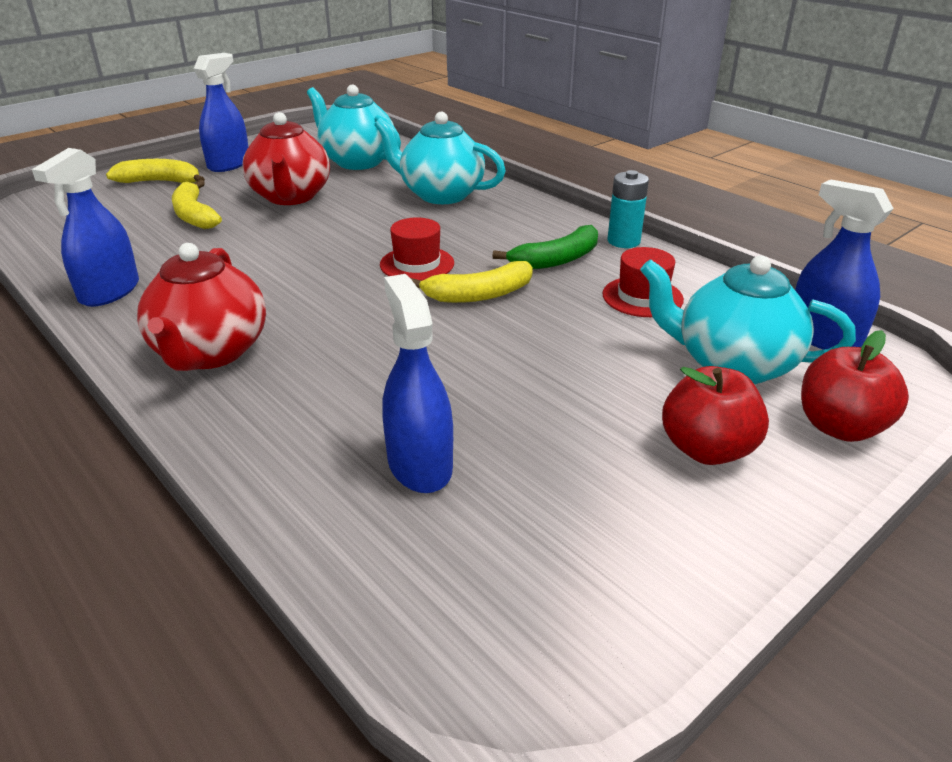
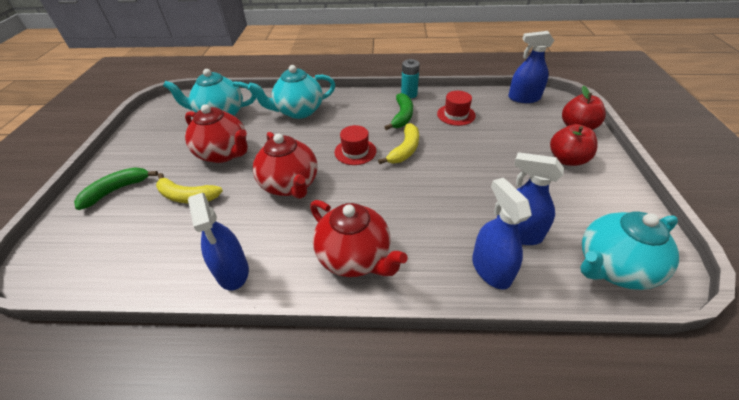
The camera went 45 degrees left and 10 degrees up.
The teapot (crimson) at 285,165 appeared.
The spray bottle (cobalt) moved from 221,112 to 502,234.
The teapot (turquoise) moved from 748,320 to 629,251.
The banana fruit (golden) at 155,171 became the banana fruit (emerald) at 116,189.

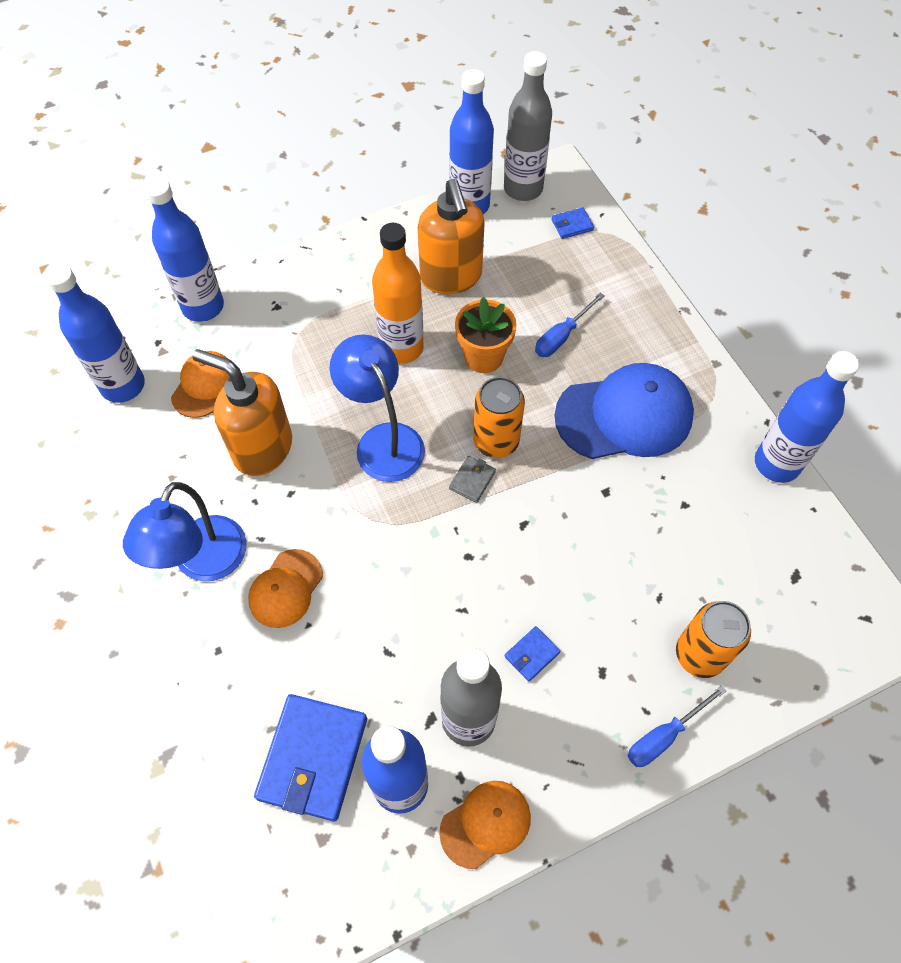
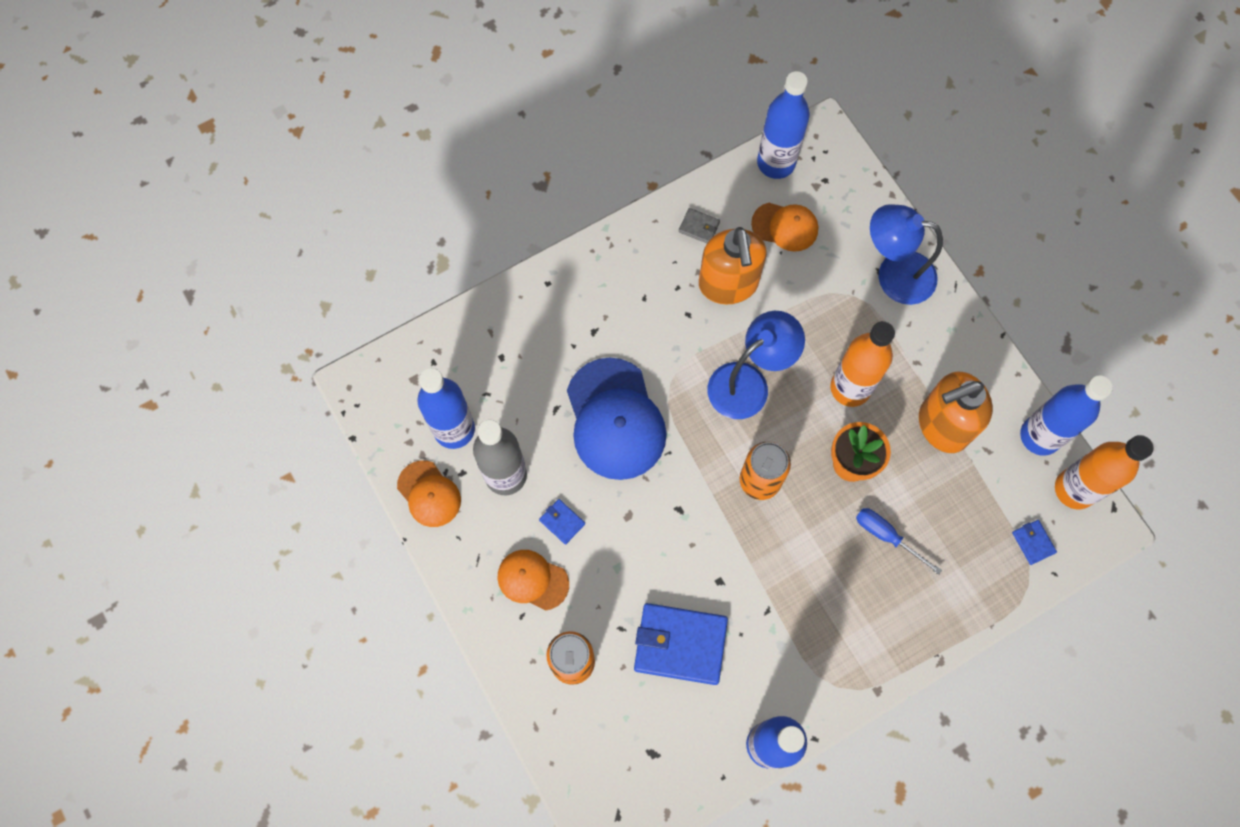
The camera went 85 degrees right and 10 degrees up.
The bottle (cobalt) at 184,250 disappeared.
The hand screwdriver (cobalt) at 677,726 disappeared.
The reading lamp (cobalt) moved from 185,531 to 906,254.
The peaked cap (orange) moved from 285,588 to 533,580.
The card wallet (cobalt) moved from 310,757 to 681,644.
The card wallet (ash-grey) moved from 472,479 to 699,225.
The peaked cap (cobalt) moved from 624,411 to 617,418.
The bottle (ash-grey) at 528,126 became the bottle (orange) at 1104,472.
The soap dispenser (orange) at 242,412 turned 150 degrees clockwise.

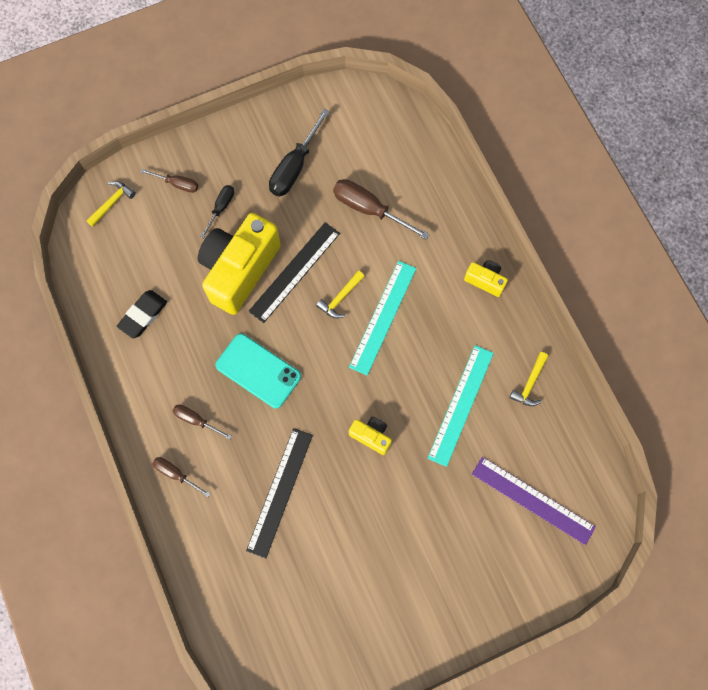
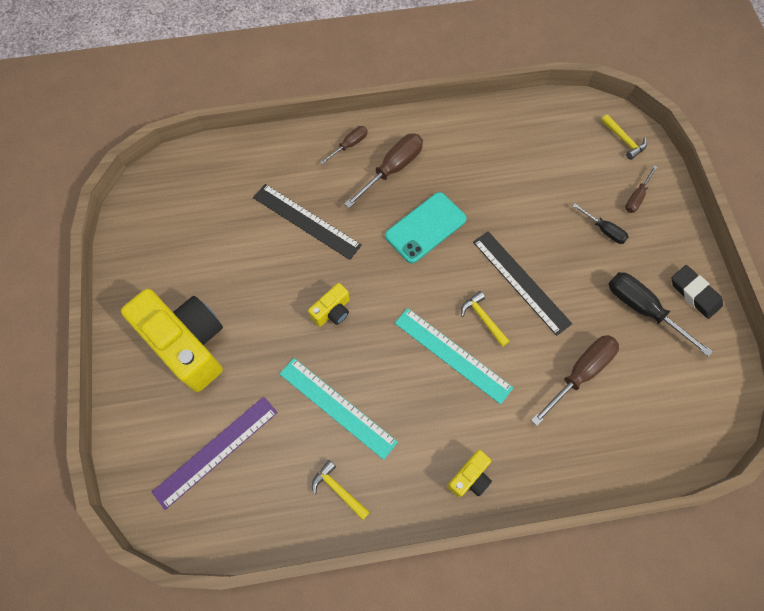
The camera went 105 degrees right and 5 degrees down.
The pencil eraser (black) moved from 142,314 to 697,292.
The compact camera (golden) moved from 239,264 to 172,340.
The hand screwdriver (dark brown) at 202,422 changed to 1.75 times the size.

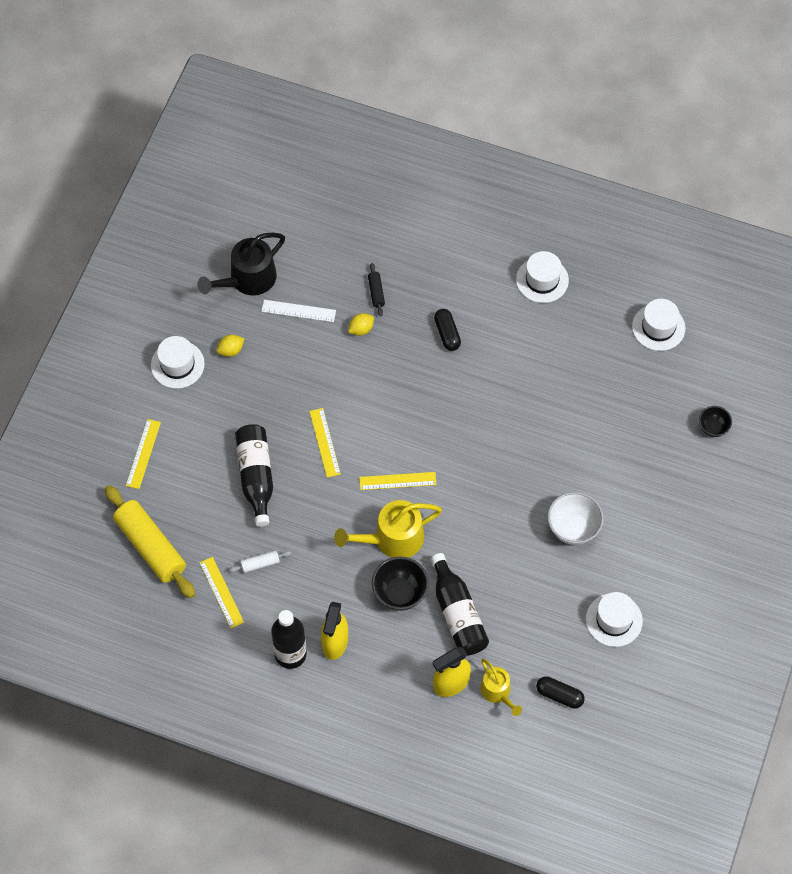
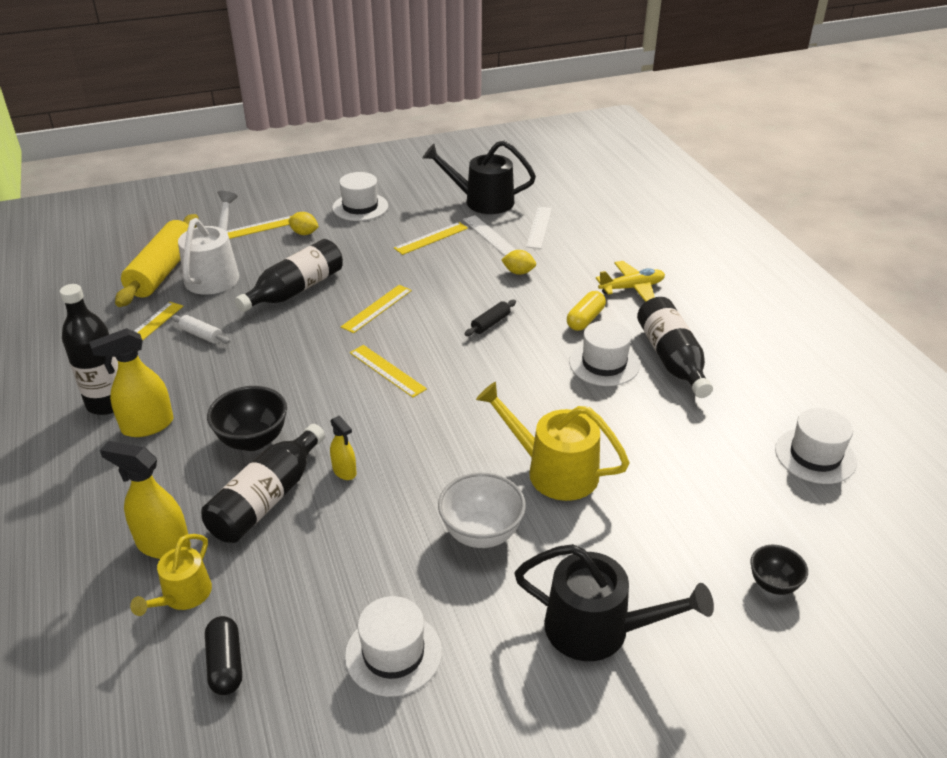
The camera went 50 degrees right and 25 degrees down.
The watering can (snow-white) at 208,243 appeared.
The spray bottle (golden) at 343,447 appeared.
The straightedge (golden) at 431,238 appeared.
The watering can (black) at 614,602 appeared.
The straightedge (snow-white) at 539,228 appeared.
The toy plane (golden) at 630,281 appeared.
The bottle (black) at 675,347 appeared.
The lemon (golden) moved from 230,346 to 303,223.
The watering can (golden) moved from 388,529 to 553,441.
The pastry roller (black) moved from 376,290 to 490,318.
The top hat (snow-white) moved from 542,277 to 604,353.
The capsule (black) at 447,330 became the capsule (golden) at 586,311.

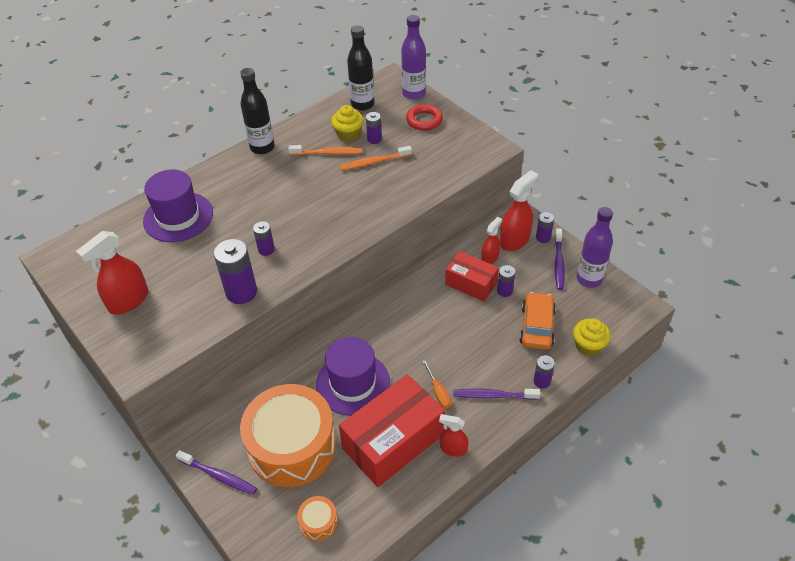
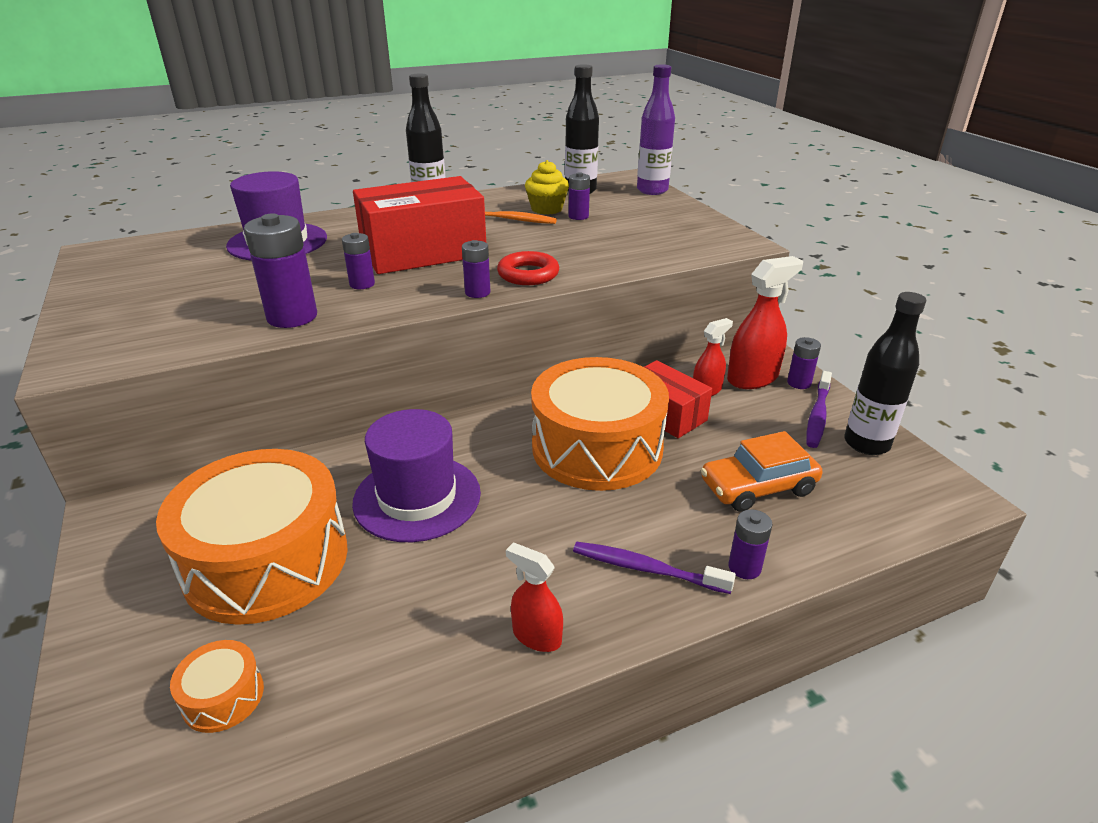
The camera went 15 degrees right and 15 degrees down.
The spray bottle (crimson) at 112,272 disappeared.
The tooth brush (purple) at 216,472 disappeared.
The tooth brush (orange) at 375,158 disappeared.
The hand screwdriver (orange) at 436,384 disappeared.
The muffin (golden) at 592,337 disappeared.
The toy drum (orange) at 600,424 appeared.
The parcel (crimson) moved from 392,430 to 419,225.
The torus (crimson) moved from 424,117 to 528,268.
The power cell (purple) moved from 506,281 to 476,269.
The bottle (purple) at 594,247 became the bottle (black) at 885,373.
The toy car (orange) at 537,320 turned 135 degrees counterclockwise.

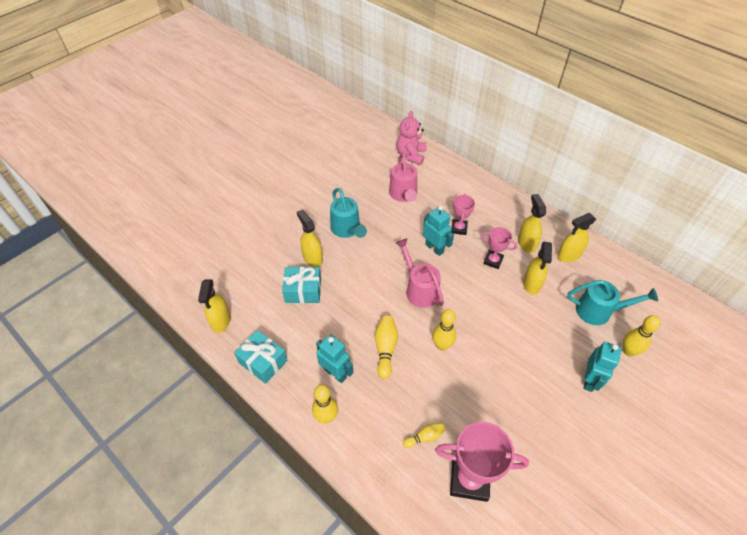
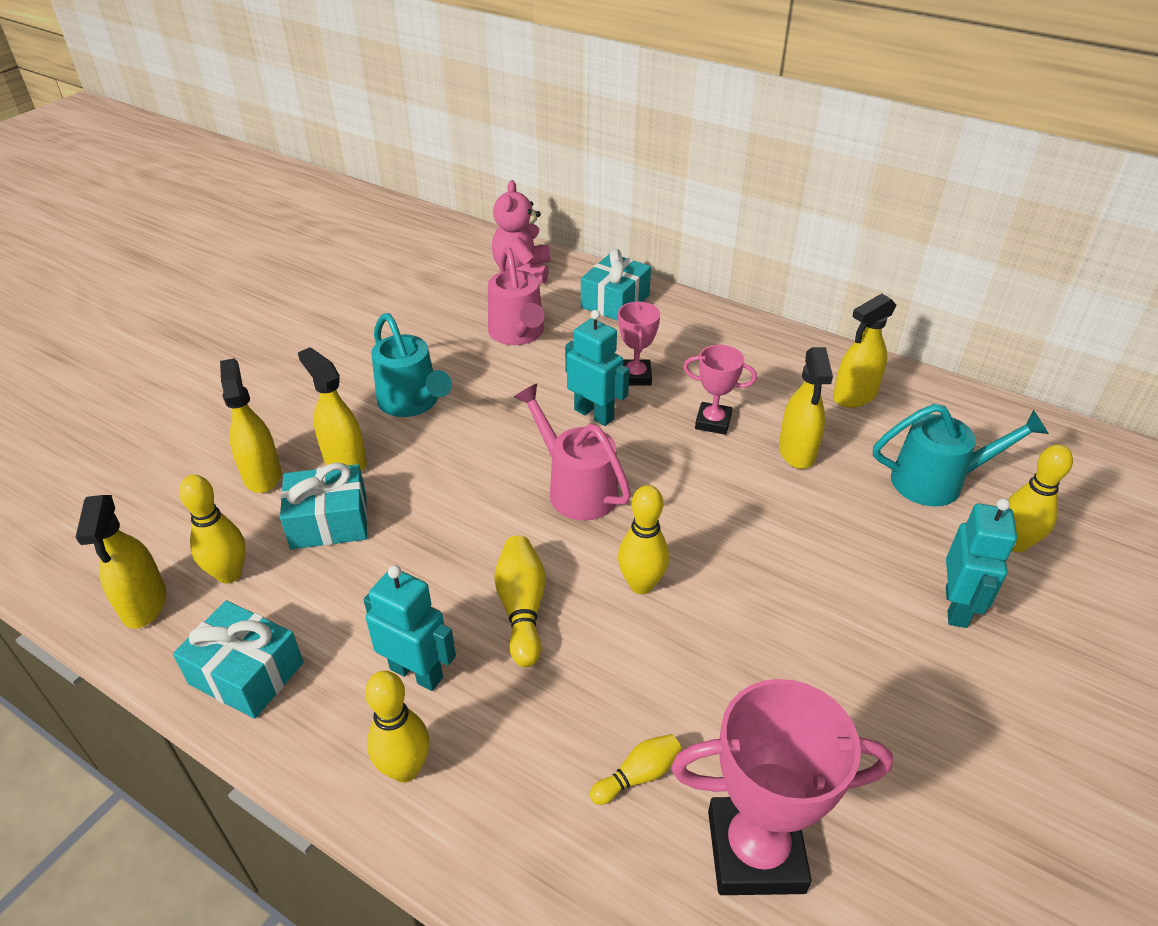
The camera went 10 degrees left and 10 degrees down.
The bowling pin (golden) at 212,529 appeared.
The gift (turquoise) at 616,285 appeared.
The spray bottle (golden) moved from 532,223 to 250,425.

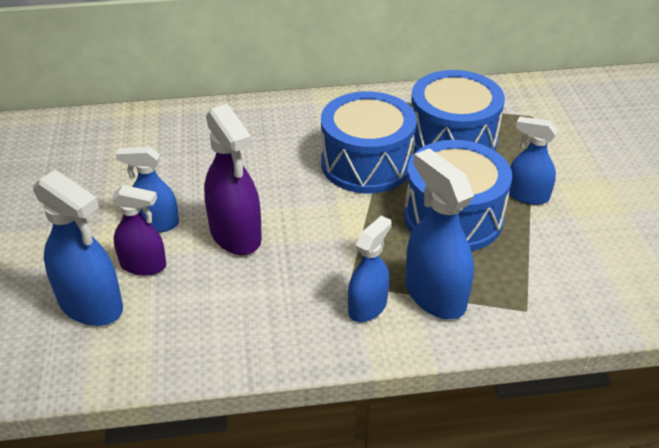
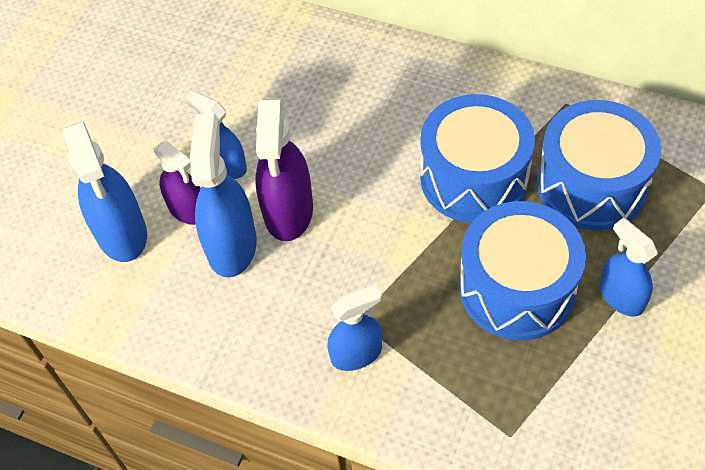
The camera went 35 degrees right and 15 degrees up.
The spray bottle (cobalt) moved from 440,233 to 223,195.

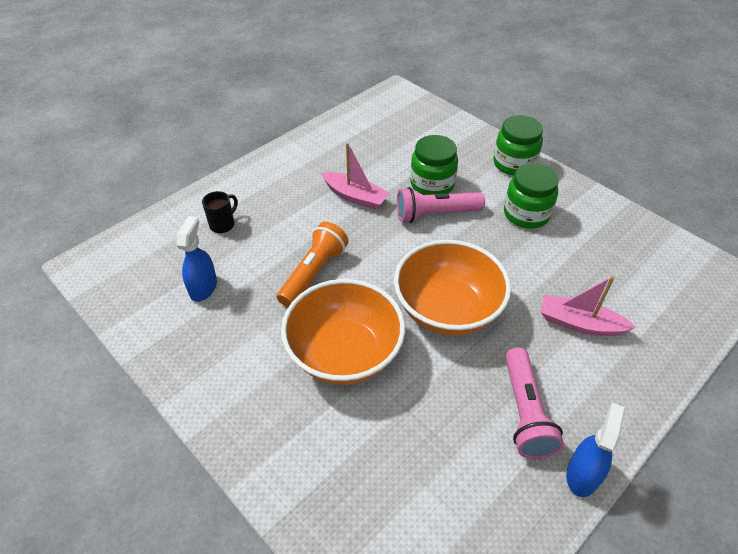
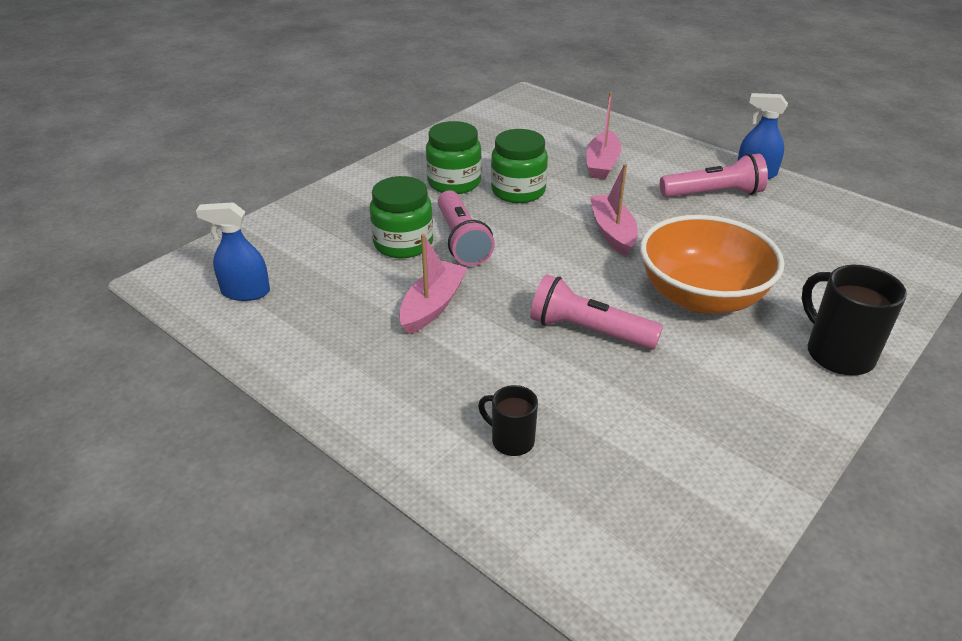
The camera went 95 degrees left and 10 degrees down.
The tea mug (black) at 854,320 appeared.
The spray bottle (cobalt) moved from 196,259 to 233,251.
The jam jar (emerald) moved from 518,145 to 519,166.
The deep dish (orange) at 452,288 was replaced by the toy boat (pink) at 614,210.
The torch (orange) at 313,264 became the torch (pink) at 596,312.

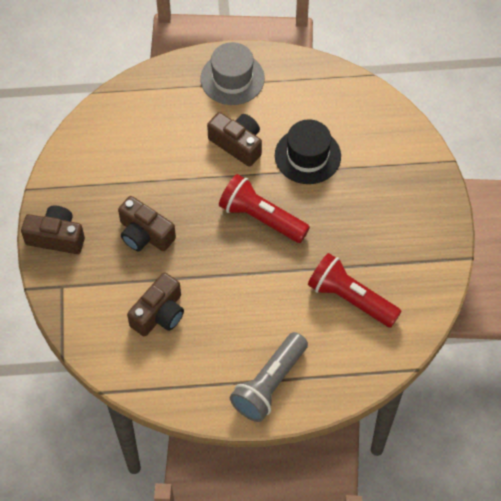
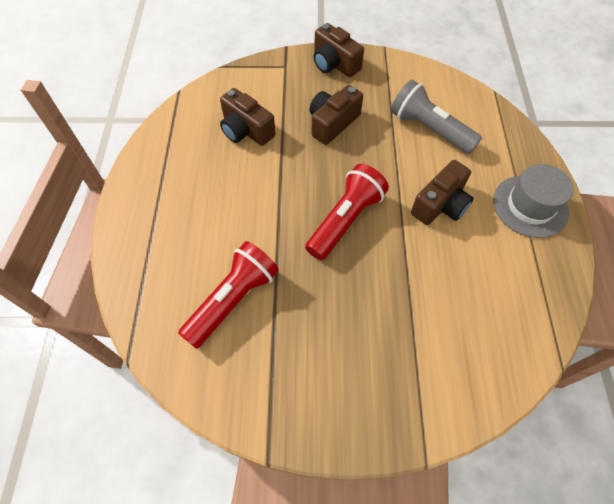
The camera went 95 degrees right and 0 degrees up.
The top hat (black) at 308,151 disappeared.
The torch (ash-grey) moved from 269,377 to 436,116.
The compact camera (dark brown) at 53,230 turned 120 degrees clockwise.

